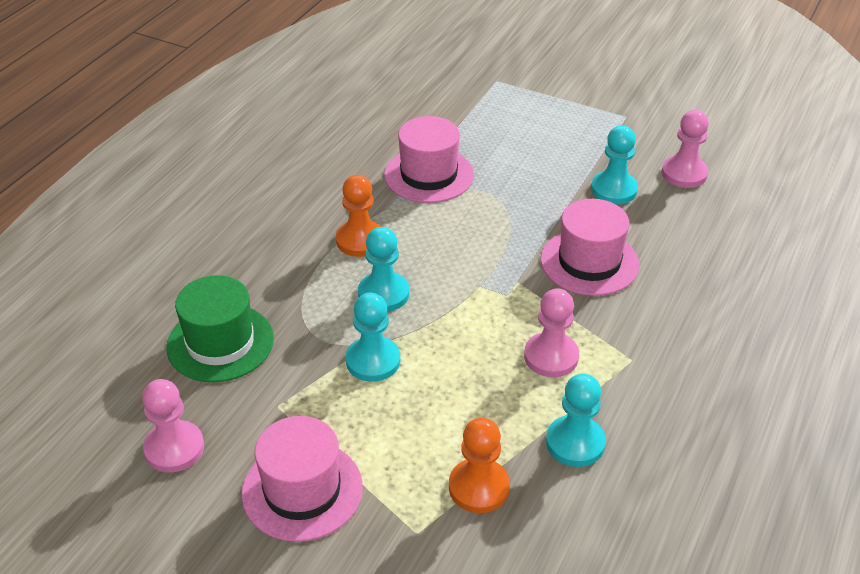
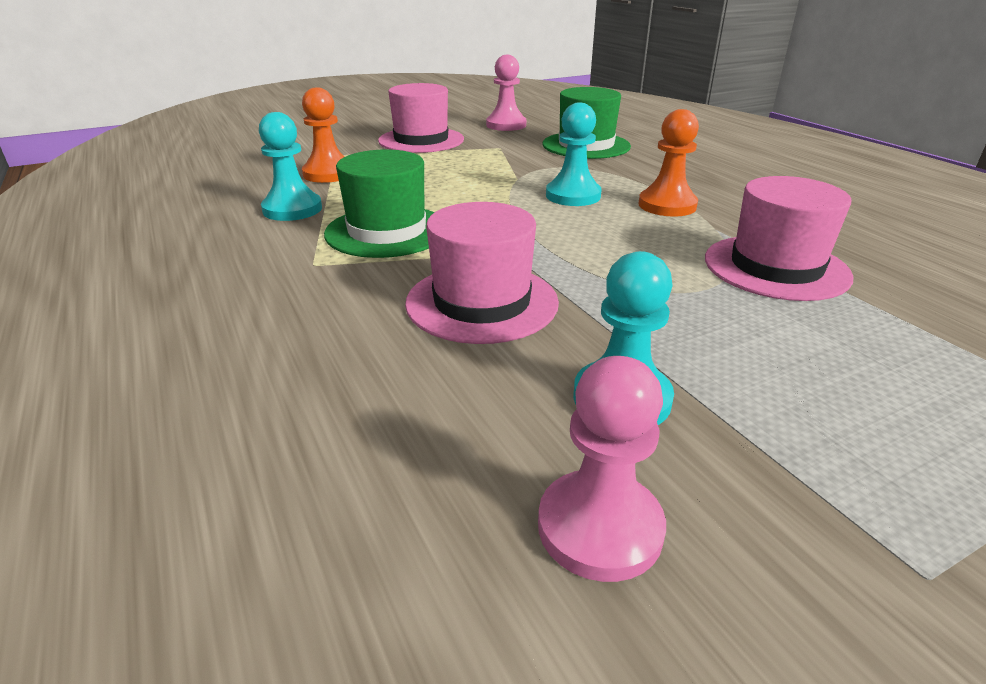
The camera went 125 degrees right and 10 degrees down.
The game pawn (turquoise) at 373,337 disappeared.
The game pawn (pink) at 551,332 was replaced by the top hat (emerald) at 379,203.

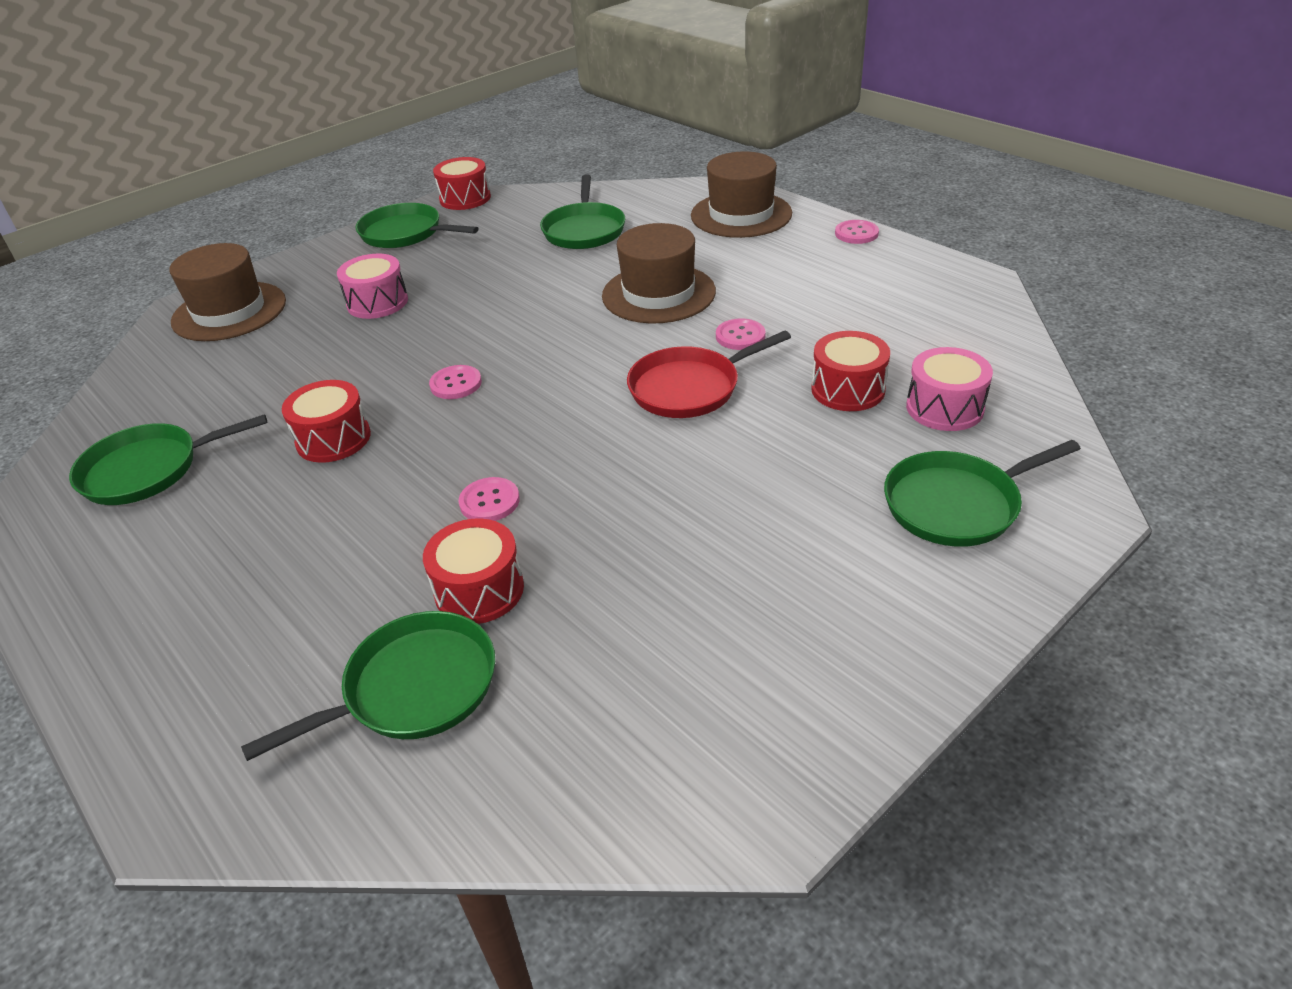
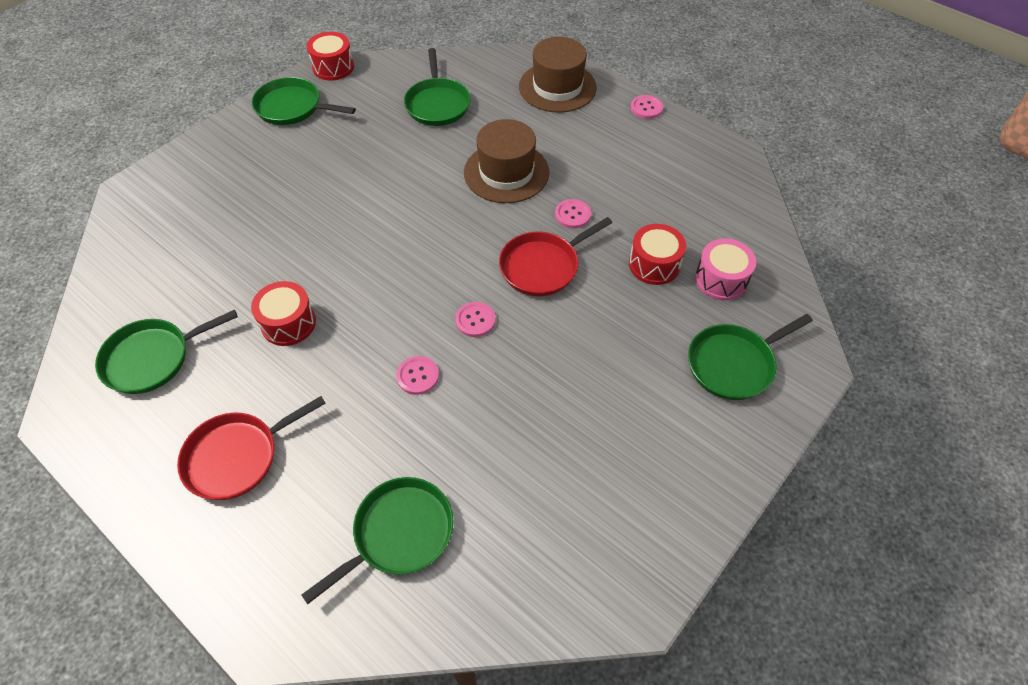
The camera went 10 degrees left and 15 degrees up.
The top hat (dark brown) at 227,292 disappeared.
The toy drum (pink) at 372,286 disappeared.
The toy drum (crimson) at 473,571 disappeared.
The skillet (crimson) at 251,448 appeared.
The button (pink) moved from 455,382 to 475,319.

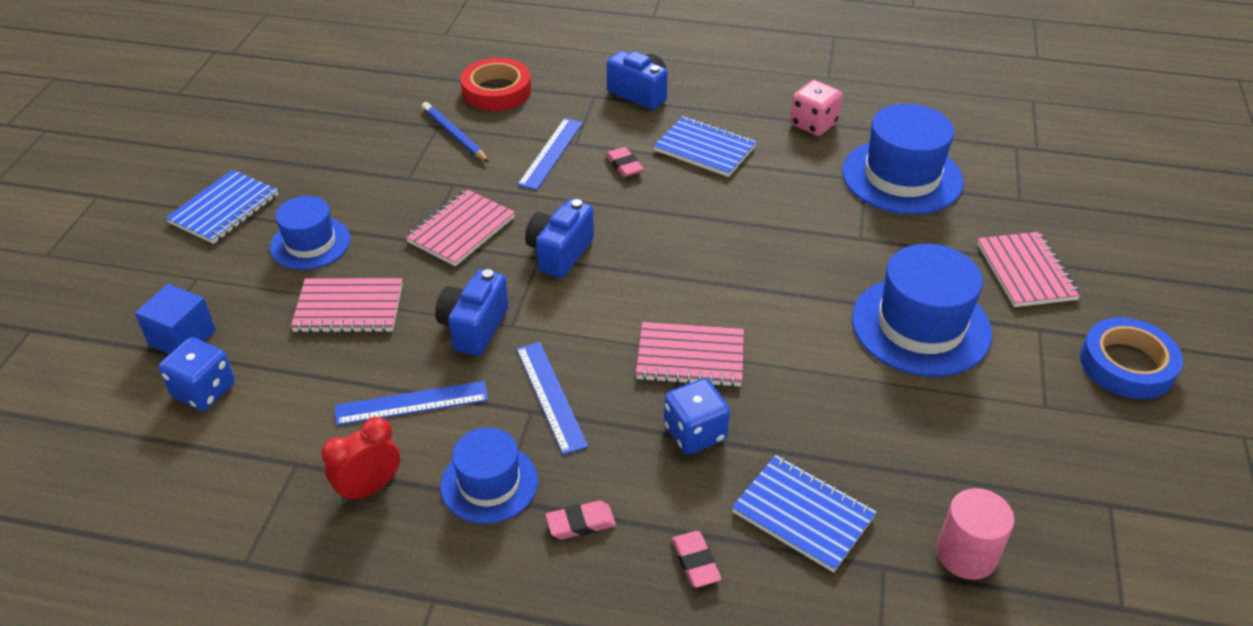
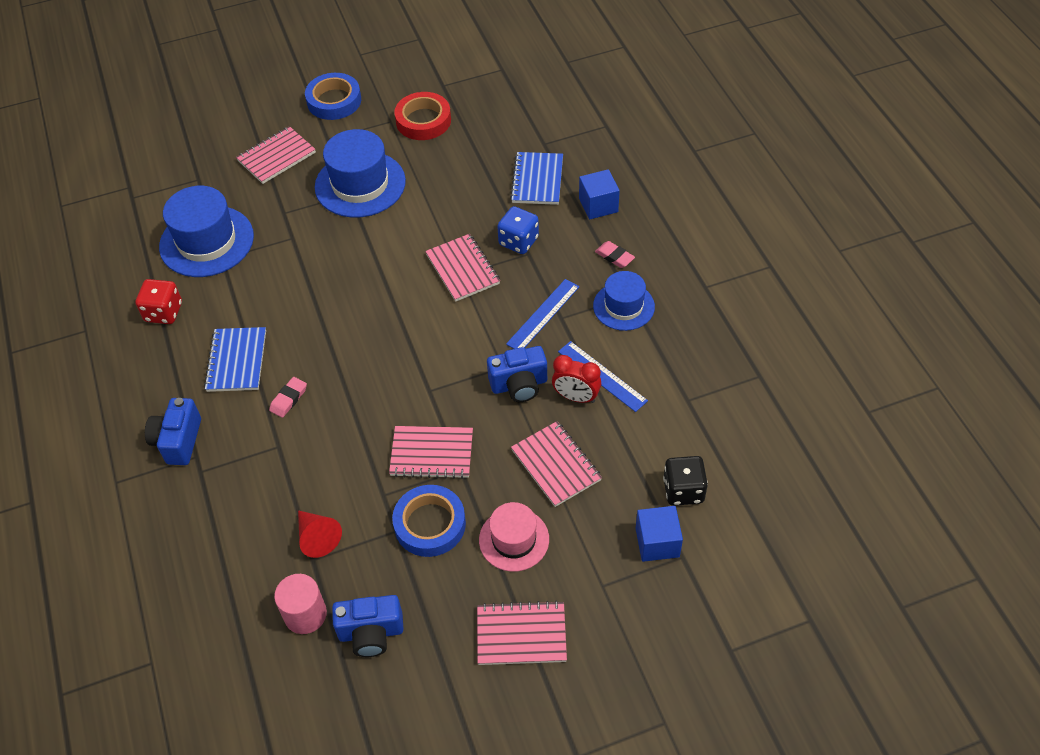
The camera went 120 degrees left and 10 degrees up.
The straightedge (cobalt) at 550,154 disappeared.
The sticky tape (cobalt) at 429,521 appeared.
The bedside clock (crimson) moved from 360,460 to 576,379.
The sticky tape (crimson) moved from 495,84 to 422,116.
The compact camera (cobalt) moved from 559,238 to 368,626.
The cylinder (pink) moved from 976,534 to 300,604.
The lead pencil (cobalt) at 455,132 was replaced by the solid cone (crimson) at 320,534.
The pencil eraser (pink) at 697,559 was replaced by the block (cobalt) at 599,194.
The game die (cobalt) at 197,374 became the game die (black) at 685,481.
The notebook (cobalt) at 222,207 became the notebook (pink) at 522,632.
The top hat (cobalt) at 310,233 became the top hat (pink) at 514,537.
The game die (pink) at 816,108 became the game die (crimson) at 158,301.

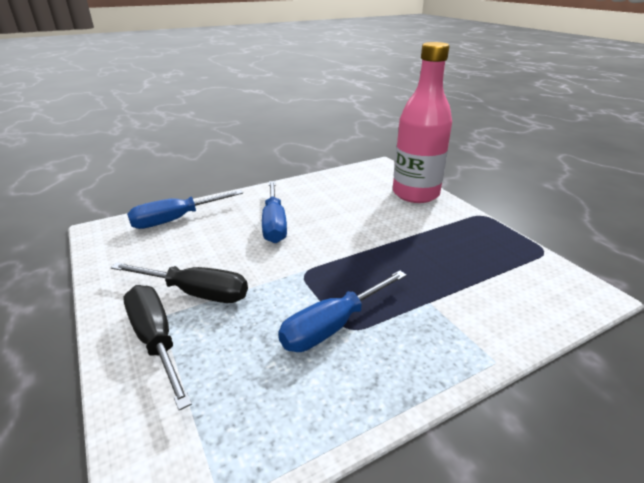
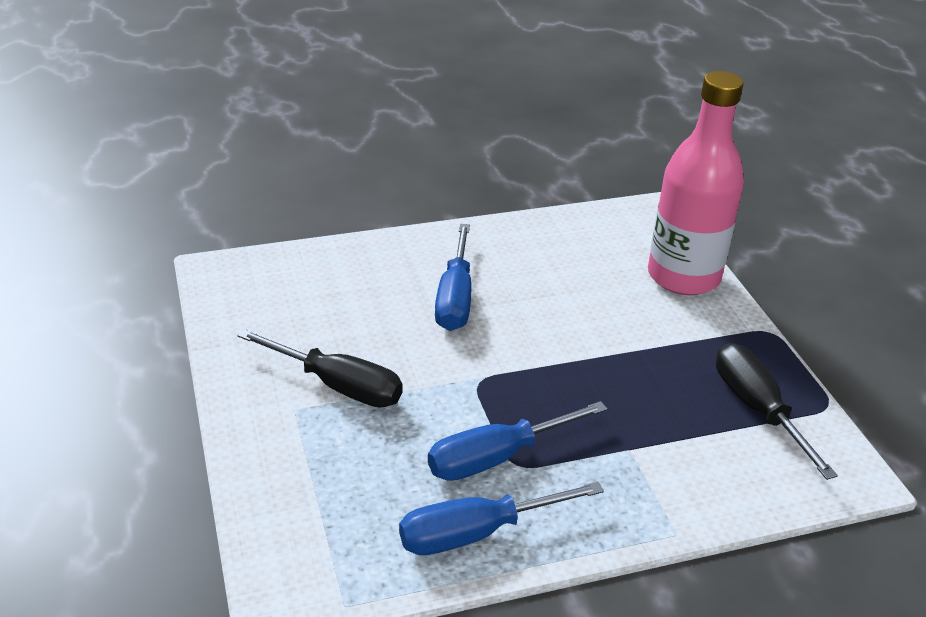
The camera went 10 degrees right and 5 degrees up.
The hand screwdriver (black) moved from 157,348 to 777,411.
The hand screwdriver (cobalt) moved from 185,209 to 501,518.

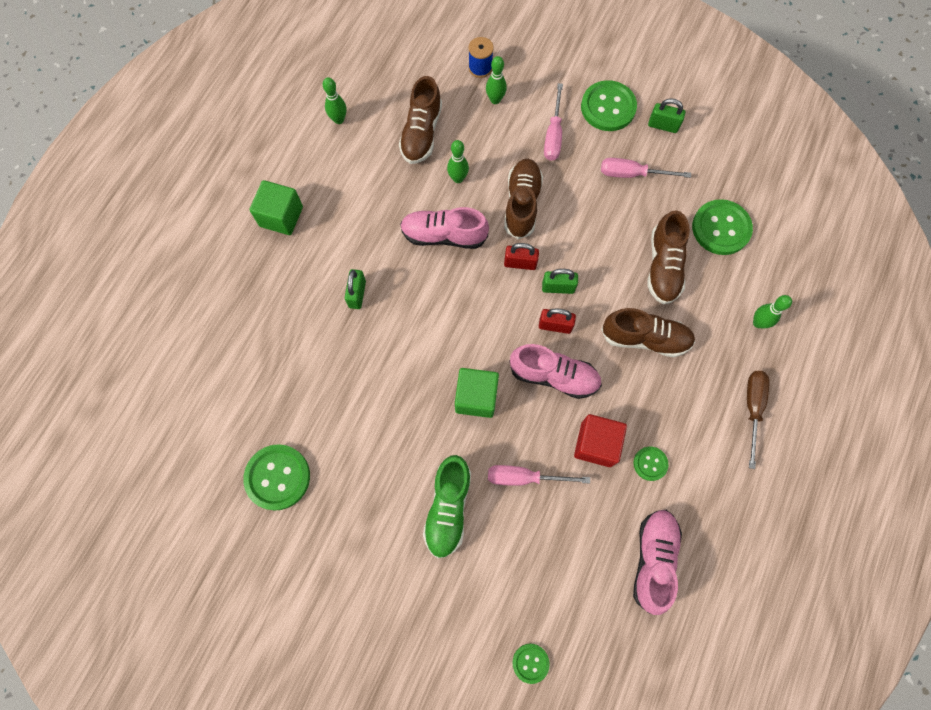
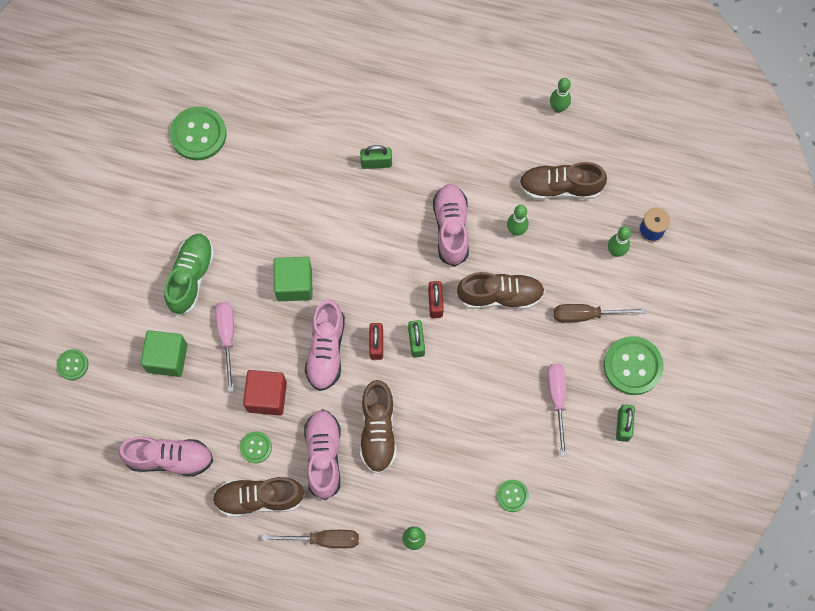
The camera went 80 degrees right and 0 degrees up.
The sneaker (pink) at 322,454 appeared.
The block (emerald) moved from 276,207 to 164,353.
The sneaker (dark brown) moved from 668,257 to 258,497.
The hand screwdriver (pink) at 553,122 became the hand screwdriver (dark brown) at 600,313.
The sneaker (emerald) at 447,506 turned 105 degrees clockwise.
The button (emerald) at 722,227 changed to 0.53 times the size.

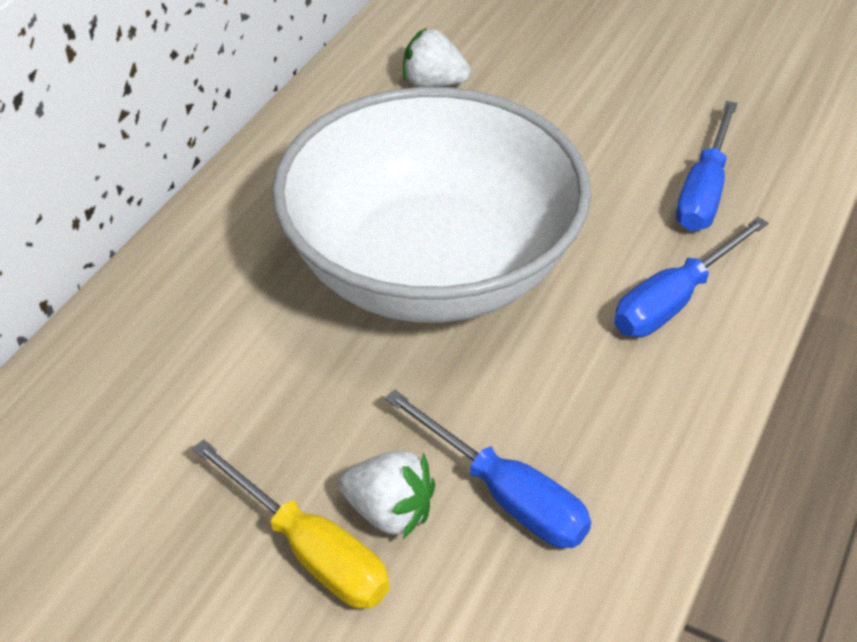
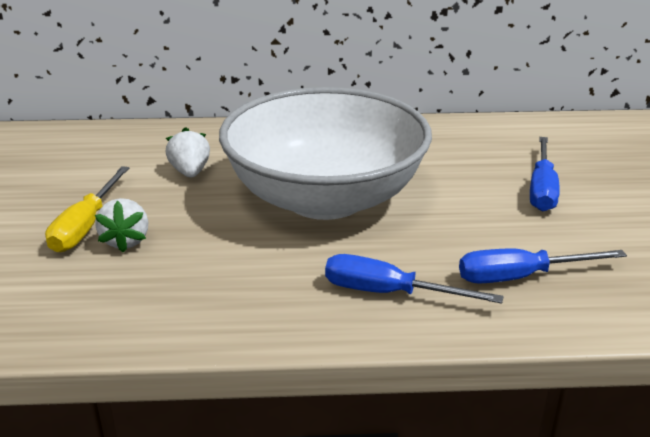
The camera went 60 degrees right and 15 degrees down.
The hand screwdriver (cobalt) moved from 488,469 to 545,174.
The toy strawberry (snow-white) moved from 437,57 to 188,152.

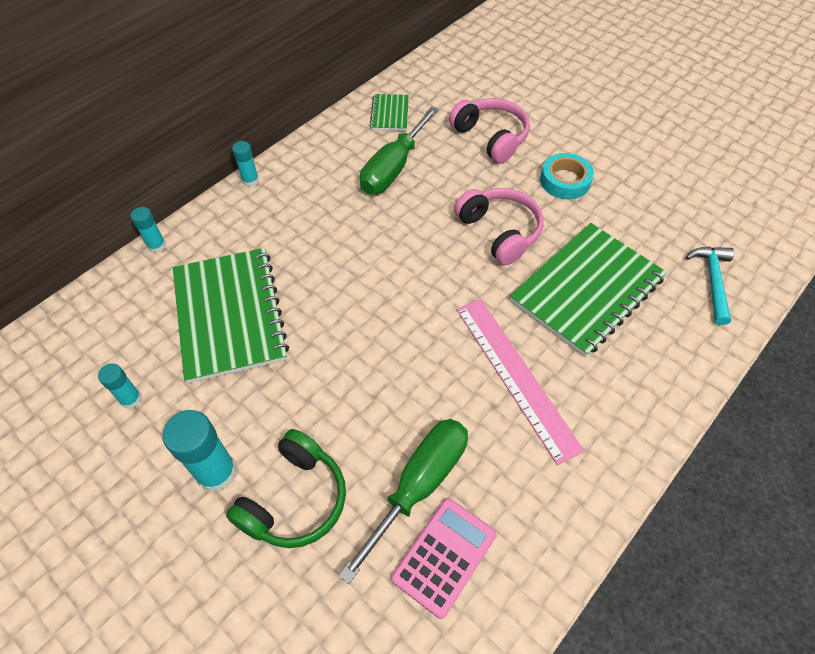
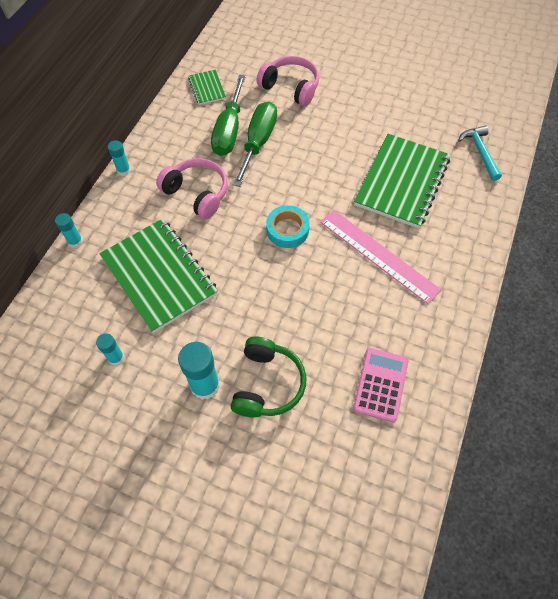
The camera went 20 degrees left and 5 degrees up.
The hand screwdriver (emerald) moved from 403,501 to 255,144.
The headset (pink) moved from 499,226 to 192,188.
The sticky tape (turquoise) moved from 567,176 to 288,226.

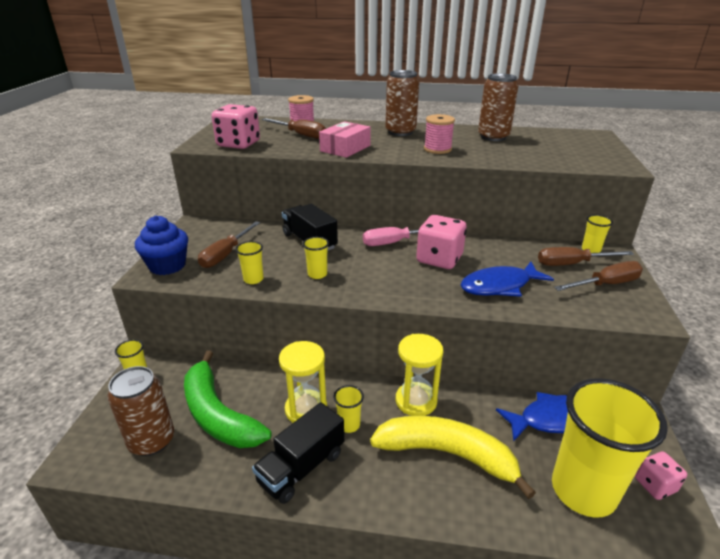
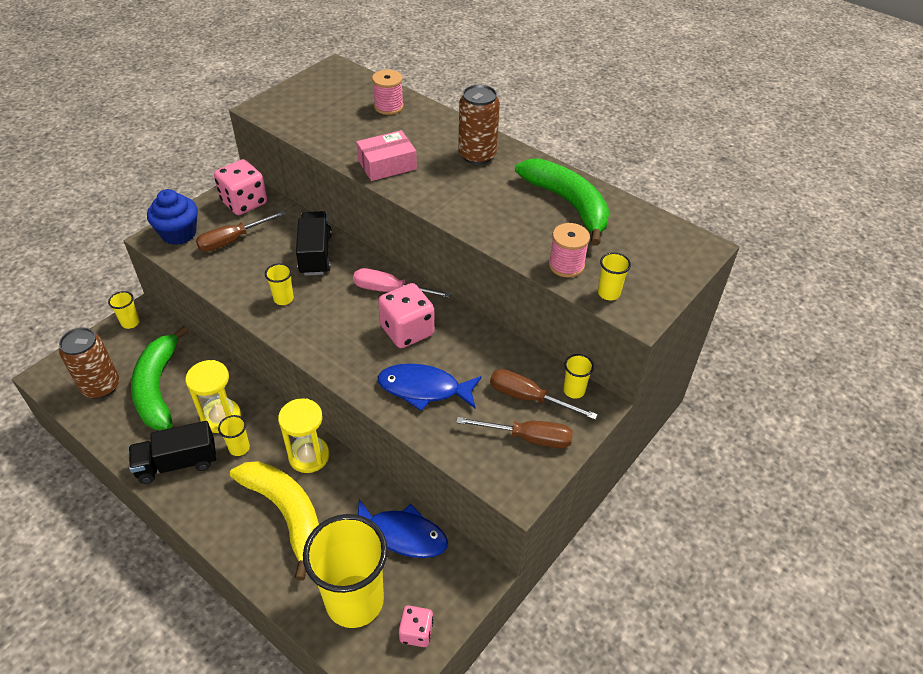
The camera went 30 degrees right and 15 degrees up.
The hand screwdriver (dark brown) at 294,128 disappeared.
The game die (pink) moved from 235,126 to 240,187.
The beaker (golden) moved from 250,262 to 614,276.
The reel of thread (pink) moved from 439,134 to 569,250.
The can (dark brown) at 498,107 was replaced by the banana fruit (emerald) at 562,202.

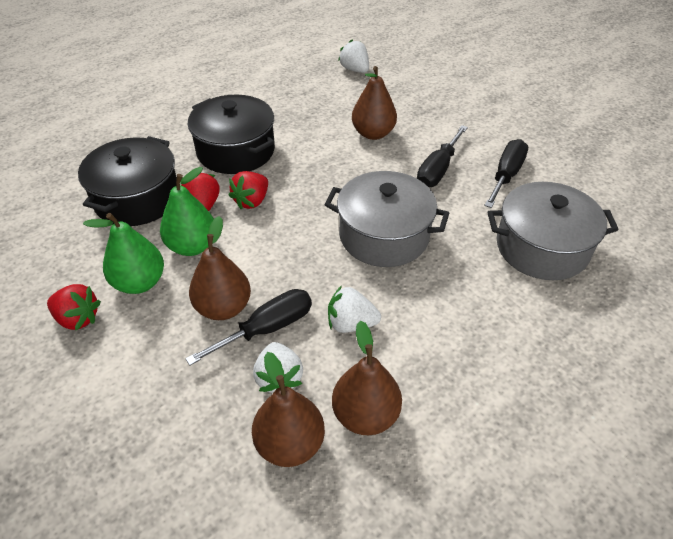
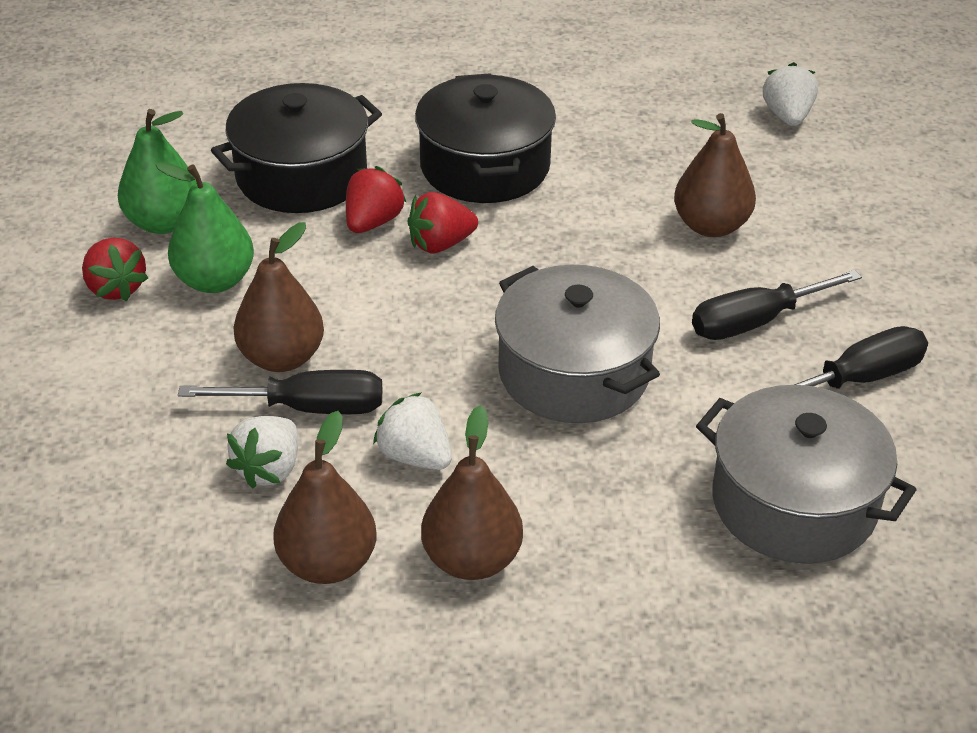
The camera went 35 degrees right and 5 degrees down.
The pear fruit (emerald) moved from 187,211 to 157,171.
The pear fruit (dark brown) moved from 288,409 to 472,492.

